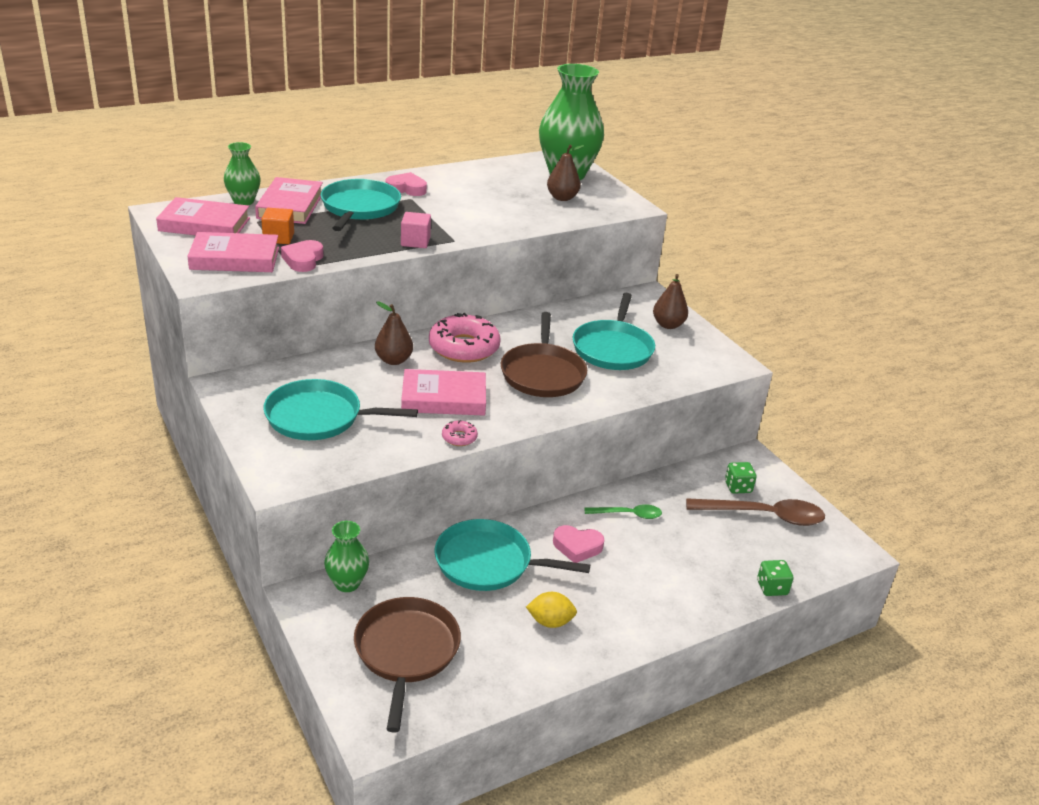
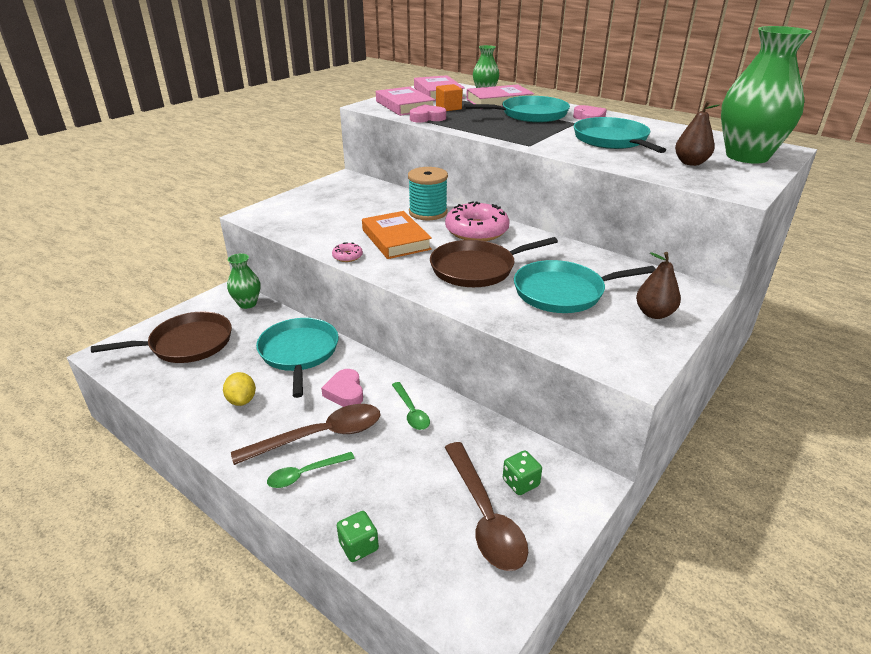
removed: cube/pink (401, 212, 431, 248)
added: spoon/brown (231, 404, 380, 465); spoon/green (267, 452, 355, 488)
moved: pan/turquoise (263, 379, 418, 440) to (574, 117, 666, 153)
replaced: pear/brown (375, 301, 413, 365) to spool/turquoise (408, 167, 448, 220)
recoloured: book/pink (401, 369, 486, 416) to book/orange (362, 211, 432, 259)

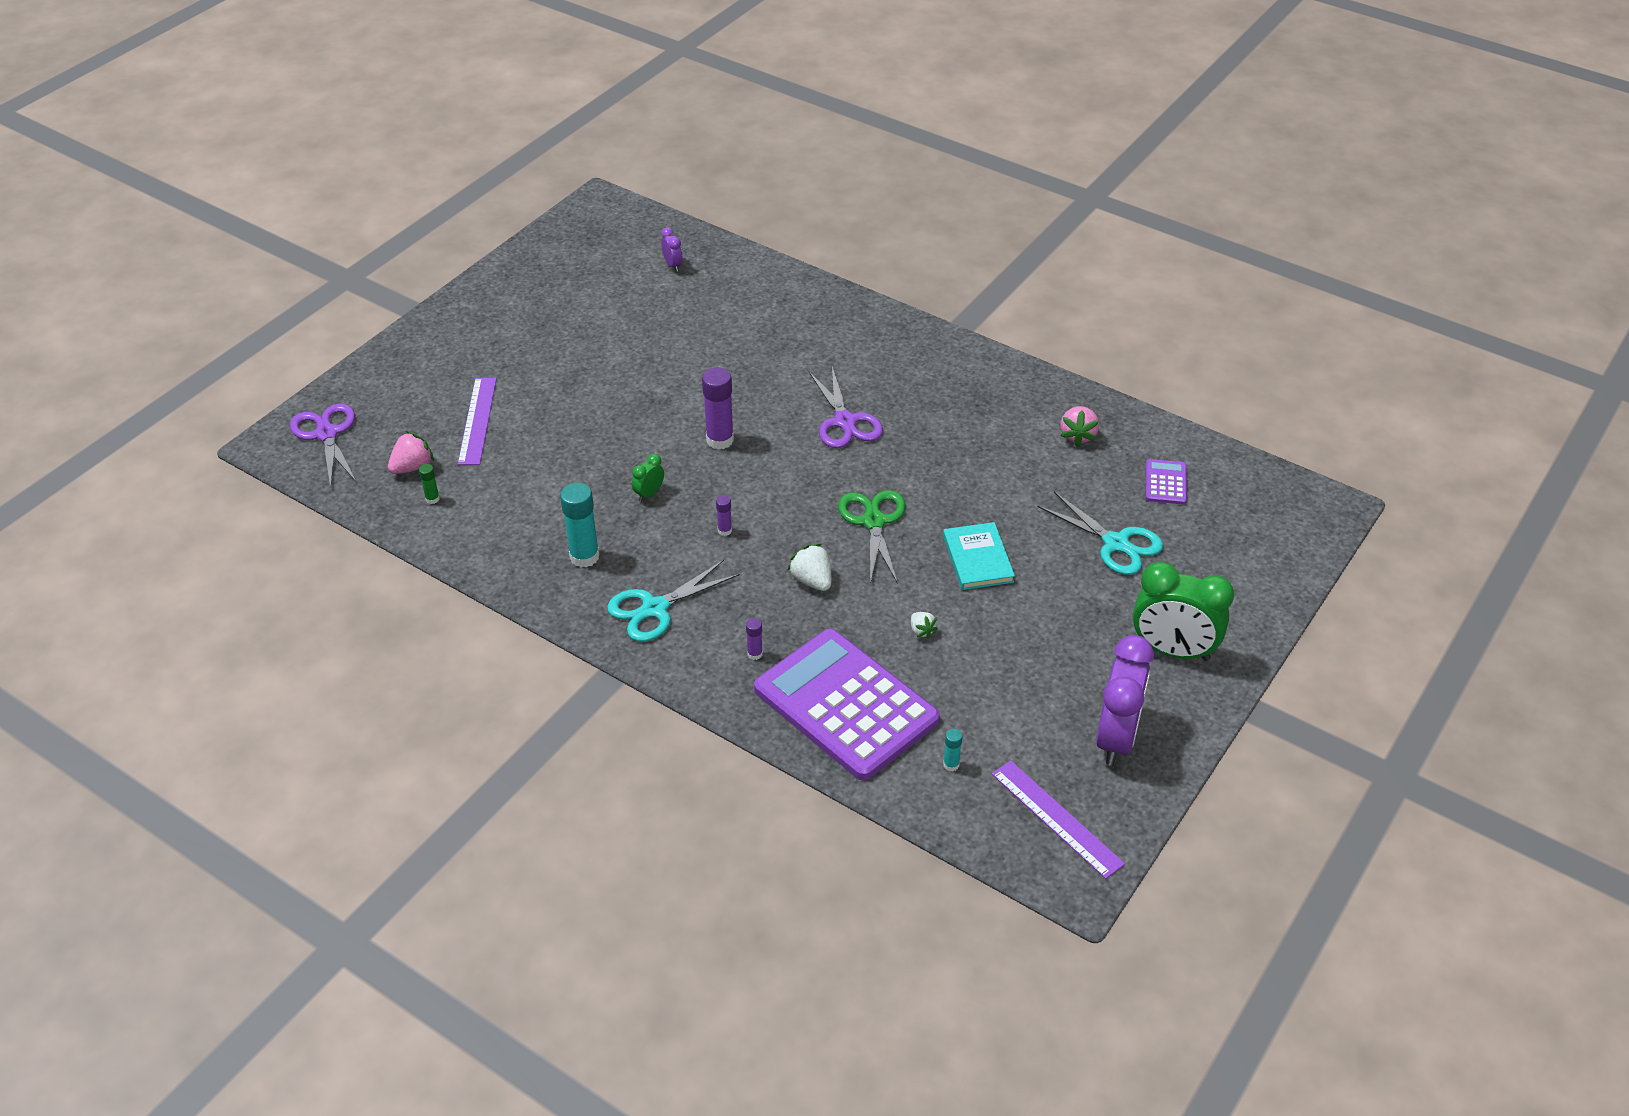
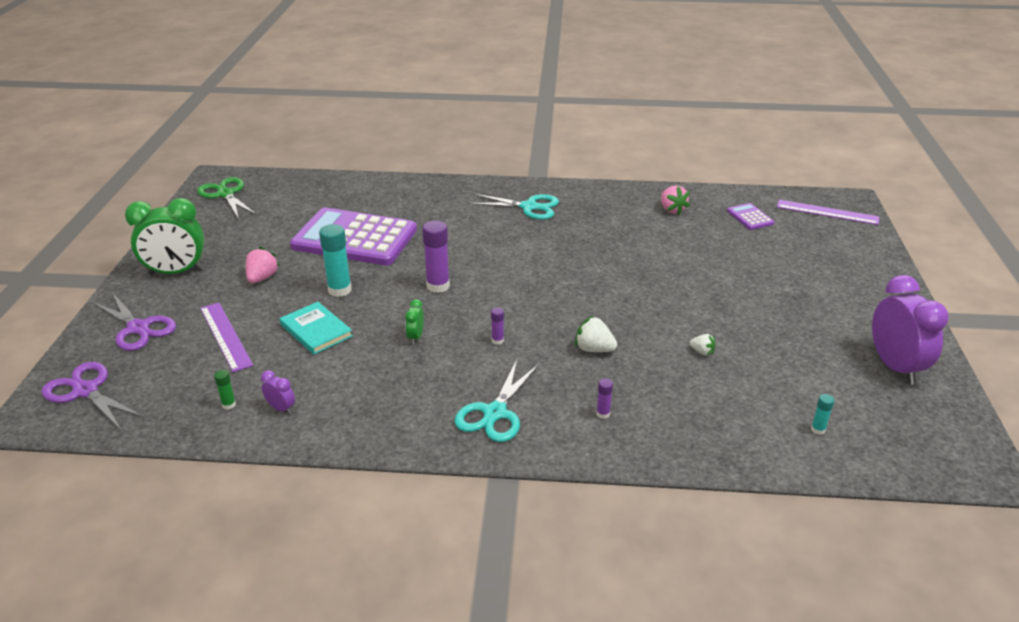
moved: strawberry/pink (388, 431, 434, 474) to (245, 247, 280, 283); glue stick/turquoise (560, 483, 599, 567) to (319, 224, 352, 297); clock/purple (661, 228, 683, 271) to (261, 370, 295, 414); calculator/purple (754, 629, 940, 781) to (290, 207, 417, 265); scissors/purple (809, 367, 883, 448) to (92, 292, 176, 351); scissors/green (838, 490, 906, 584) to (197, 177, 257, 219); book/turquoise (943, 522, 1015, 590) to (280, 302, 353, 355); ruler/purple (992, 760, 1125, 879) to (777, 199, 879, 225); scissors/turquoise (1038, 492, 1163, 575) to (468, 193, 559, 220); clock/green (1132, 562, 1234, 661) to (125, 198, 205, 275)

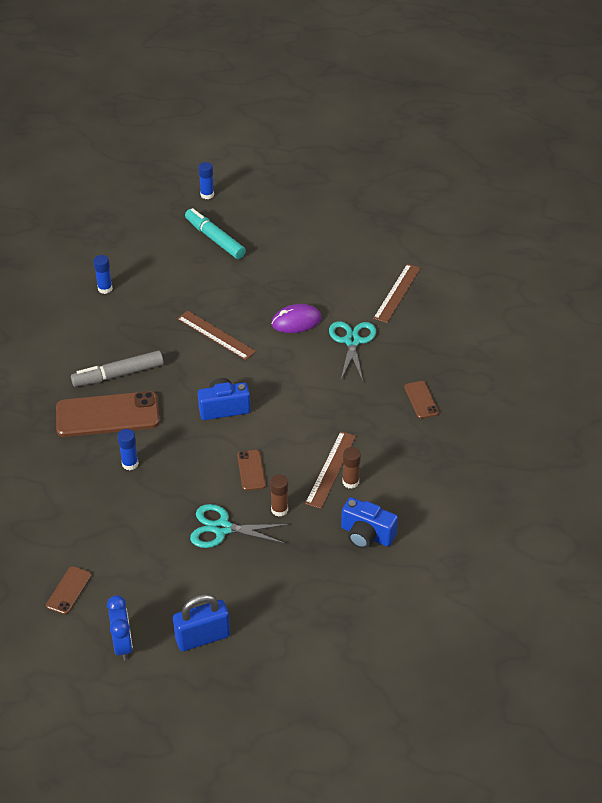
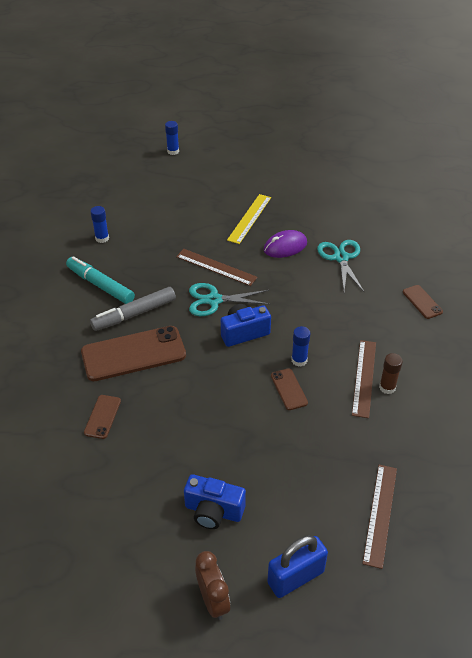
removed: glue stick/brown (270, 475, 288, 517)
added: ruler/yellow (227, 194, 271, 244)
moved: phone/brown (46, 566, 92, 615) to (84, 395, 121, 439); glue stick/blue (117, 429, 139, 470) to (291, 326, 311, 367); marker/turquoise (185, 208, 246, 259) to (66, 256, 135, 304); scissors/turquoise (190, 504, 289, 548) to (189, 283, 271, 316); camera/blue (341, 497, 398, 549) to (184, 474, 246, 529); ruler/brown (373, 264, 421, 323) to (362, 465, 397, 569)
recoloured: clock/blue (107, 595, 133, 660) to clock/brown (195, 551, 230, 620)

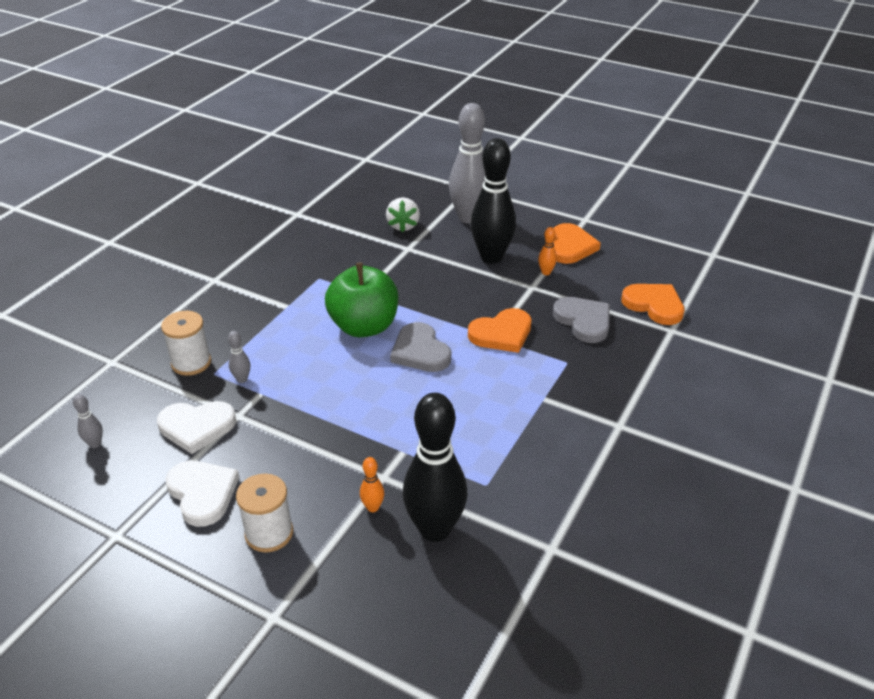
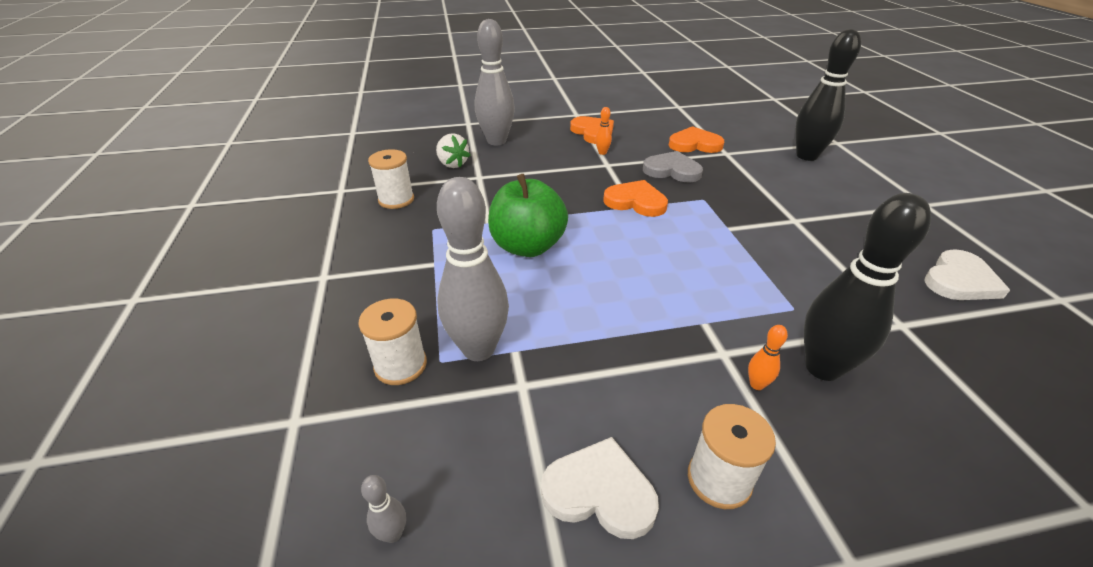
removed: heart/grey (390, 322, 451, 372)
added: spool/white (368, 149, 414, 209)
moved: heart/white (157, 401, 236, 454) to (924, 249, 1010, 300); bowling pin/black (471, 138, 516, 264) to (795, 29, 861, 161)
turned: heart/orange (468, 308, 531, 353) = (603, 180, 668, 217) 90 degrees counterclockwise
resized: bowling pin/grey (228, 331, 250, 383) = (437, 177, 509, 361) x2.49

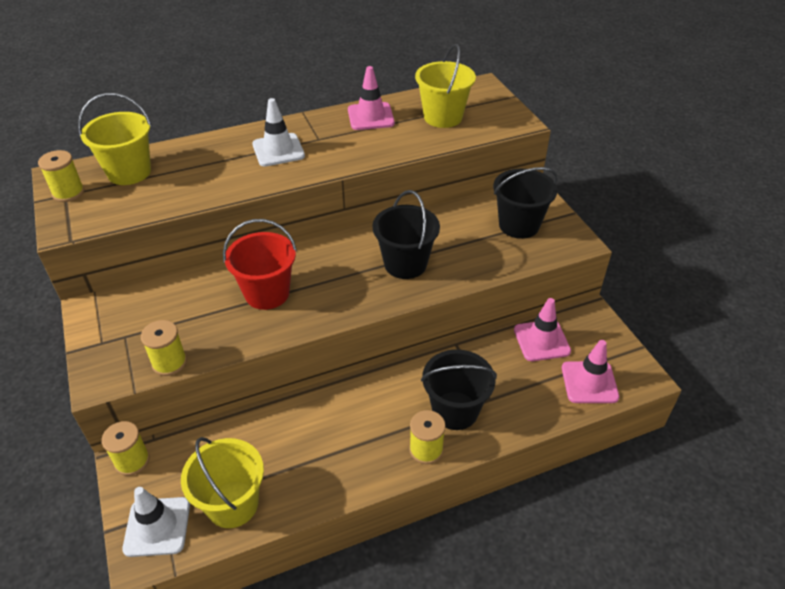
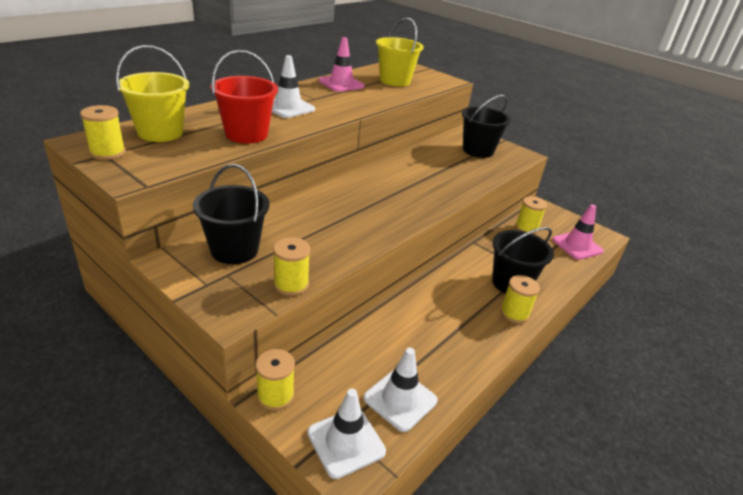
moved: bucket/red (223, 219, 297, 310) to (211, 50, 278, 144); bucket/black (372, 190, 440, 279) to (193, 164, 269, 264)
replaced: bucket/yellow (181, 437, 264, 528) to traffic cone/white (363, 348, 438, 432); traffic cone/pink (514, 298, 571, 361) to spool/yellow (515, 196, 547, 234)

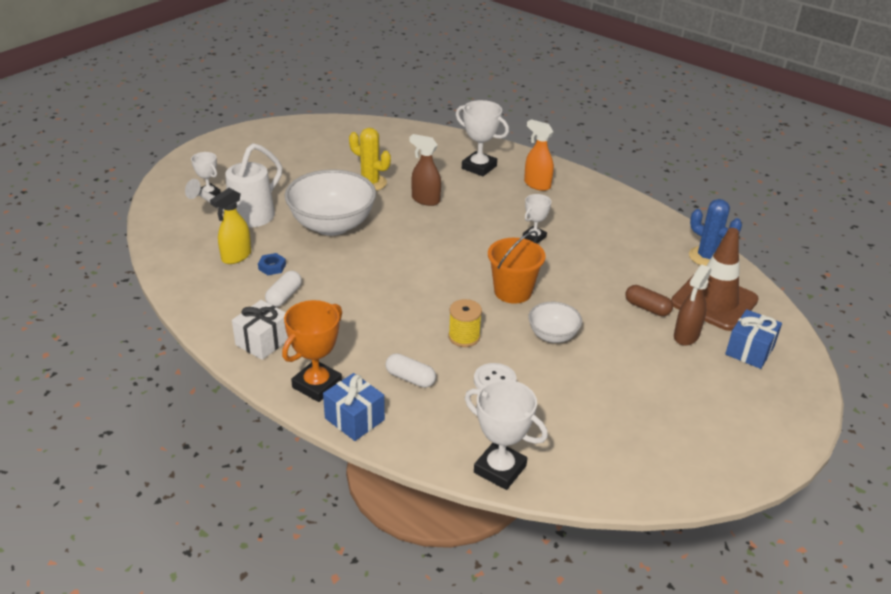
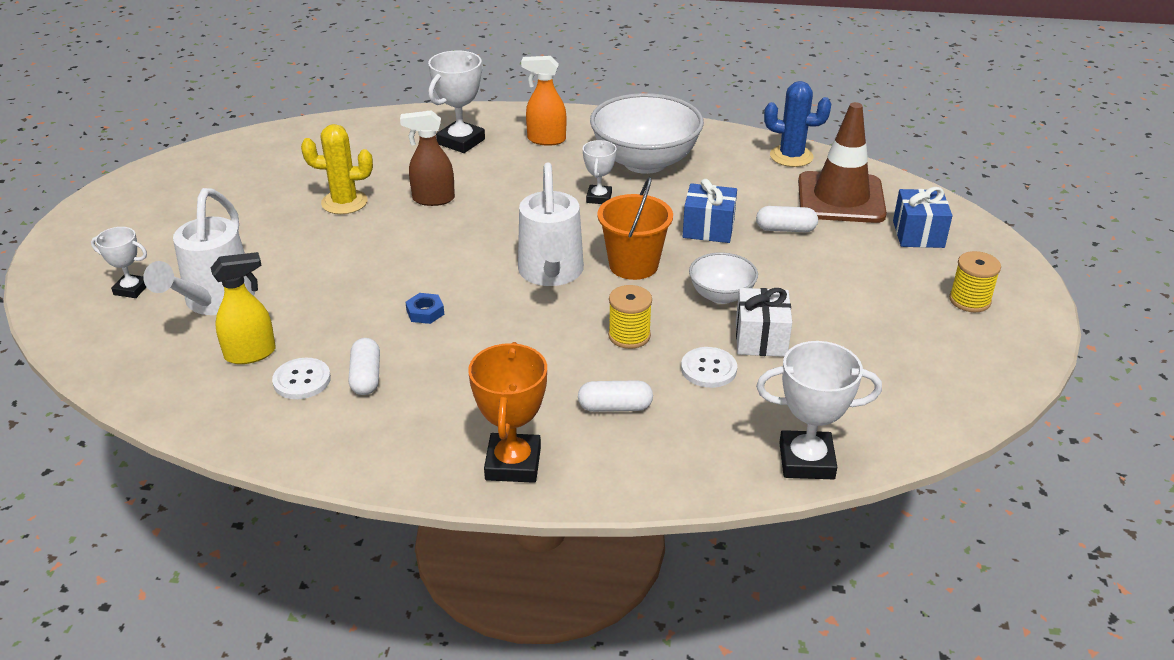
removed: spray bottle/brown (674, 265, 711, 346)
added: button/white (272, 358, 331, 399); watering can/white (518, 163, 584, 286); spool/yellow (949, 251, 1001, 312)
moved: gift/white (232, 300, 288, 360) to (736, 288, 792, 357); nut/blue (258, 253, 286, 275) to (405, 293, 444, 324); bowl/white (285, 169, 376, 236) to (590, 93, 704, 174); gift/blue (323, 373, 385, 441) to (683, 179, 737, 243)
recoloured: capsule/brown (625, 285, 673, 316) to capsule/white (756, 206, 818, 232)
turned: spray bottle/yellow (210, 188, 251, 264) = (211, 252, 276, 364) 120 degrees counterclockwise; trophy/white (456, 100, 509, 176) = (428, 51, 485, 153) 60 degrees counterclockwise

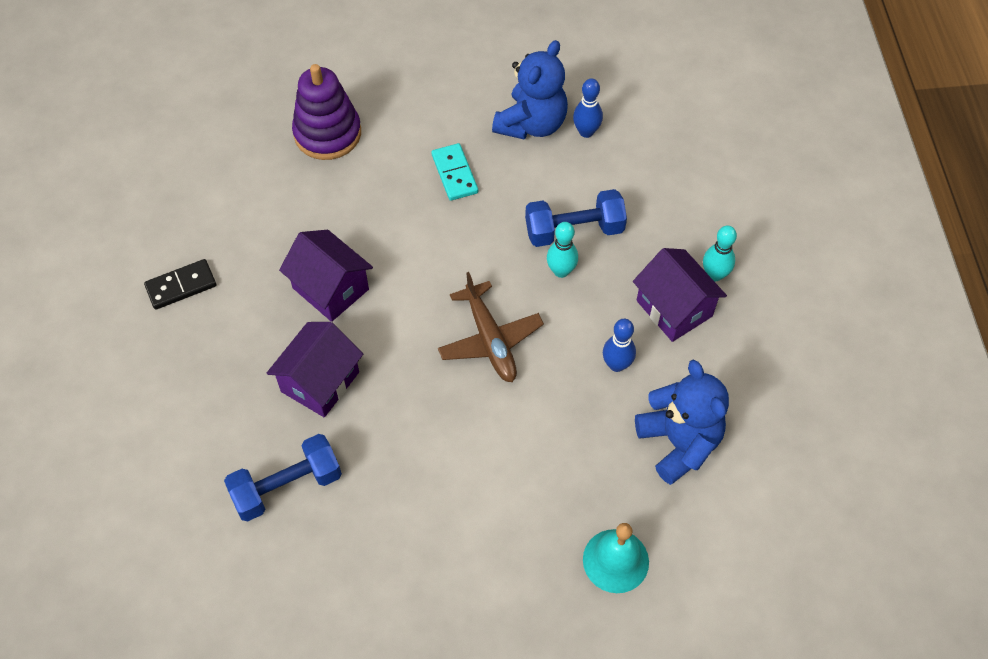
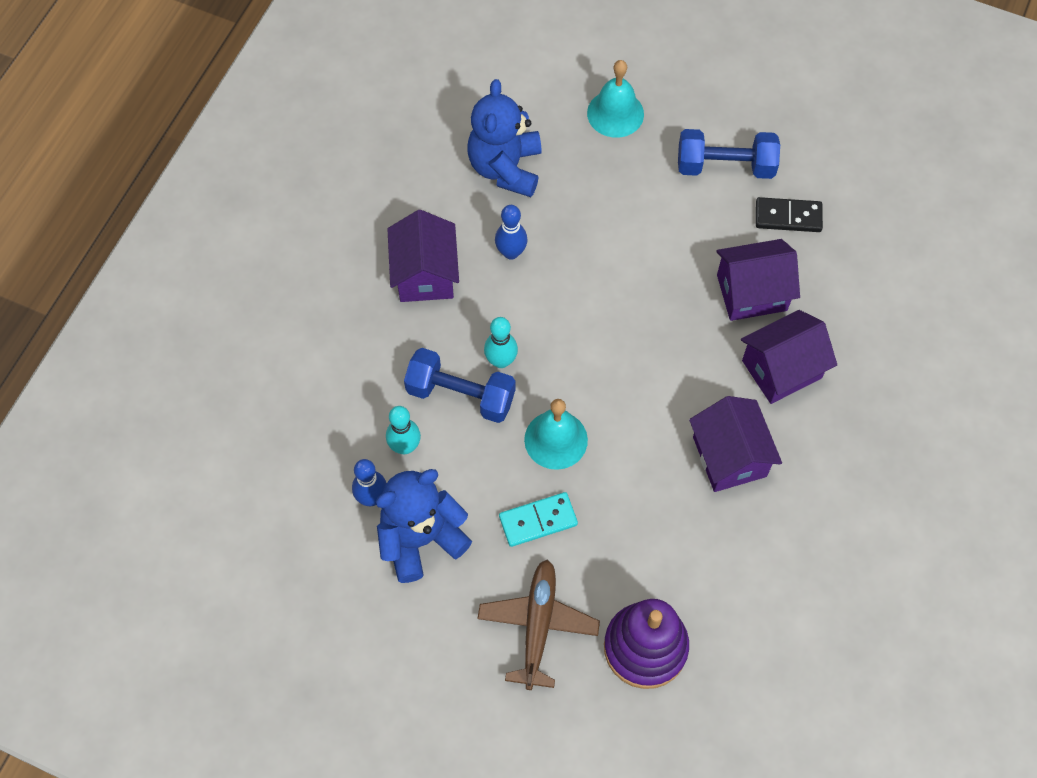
added: bell/turquoise (524, 399, 588, 470); house/purple (716, 239, 800, 321)
moved: domino/black (144, 259, 216, 310) to (756, 197, 823, 232); dumbbell/blue (224, 434, 342, 521) to (678, 129, 780, 179); plane/brown (438, 272, 544, 382) to (477, 560, 600, 690); bowling pin/turquoise (703, 226, 737, 281) to (386, 406, 421, 454)
turned: domino/turquoise (431, 143, 478, 201) = (499, 492, 578, 547) 60 degrees clockwise

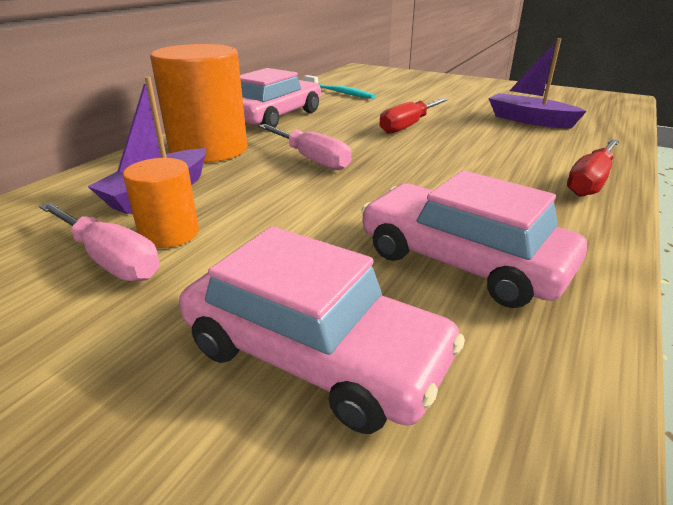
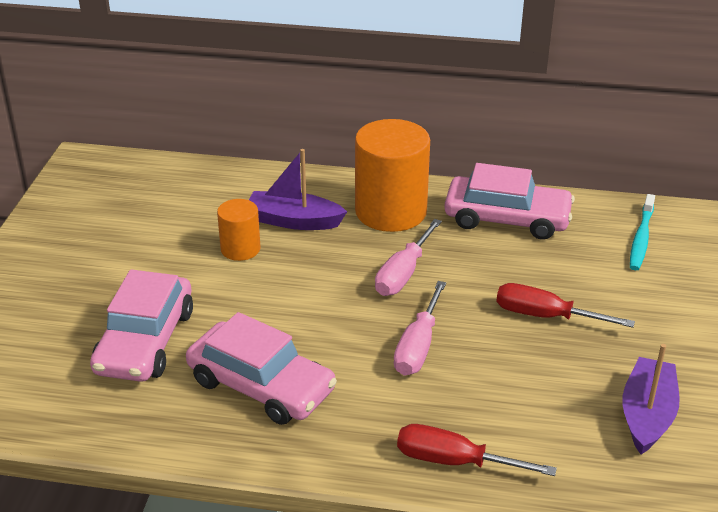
moved: screwdriver/pink (39, 202, 160, 281) to (394, 281, 446, 376)
turned: car/pink (361, 170, 587, 308) = (186, 312, 337, 425) 105 degrees clockwise

